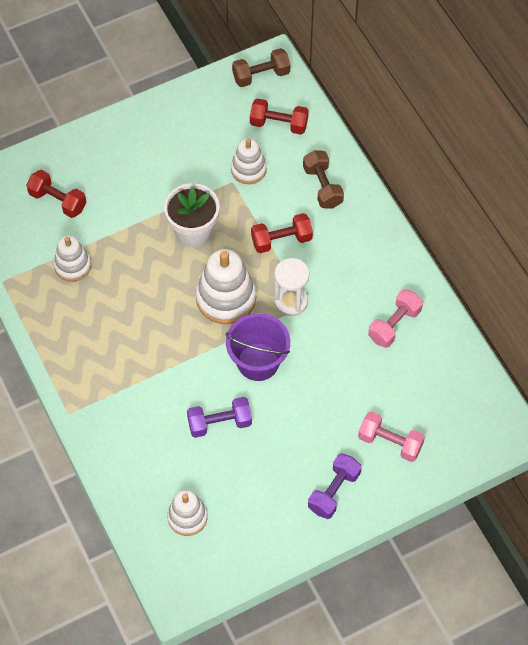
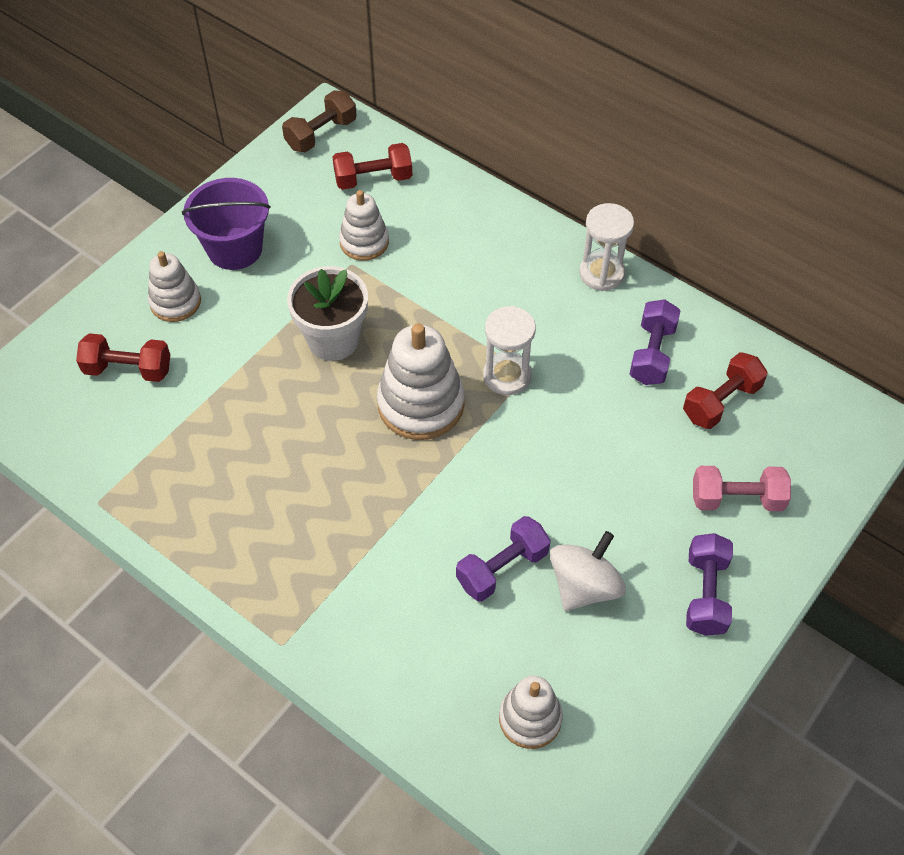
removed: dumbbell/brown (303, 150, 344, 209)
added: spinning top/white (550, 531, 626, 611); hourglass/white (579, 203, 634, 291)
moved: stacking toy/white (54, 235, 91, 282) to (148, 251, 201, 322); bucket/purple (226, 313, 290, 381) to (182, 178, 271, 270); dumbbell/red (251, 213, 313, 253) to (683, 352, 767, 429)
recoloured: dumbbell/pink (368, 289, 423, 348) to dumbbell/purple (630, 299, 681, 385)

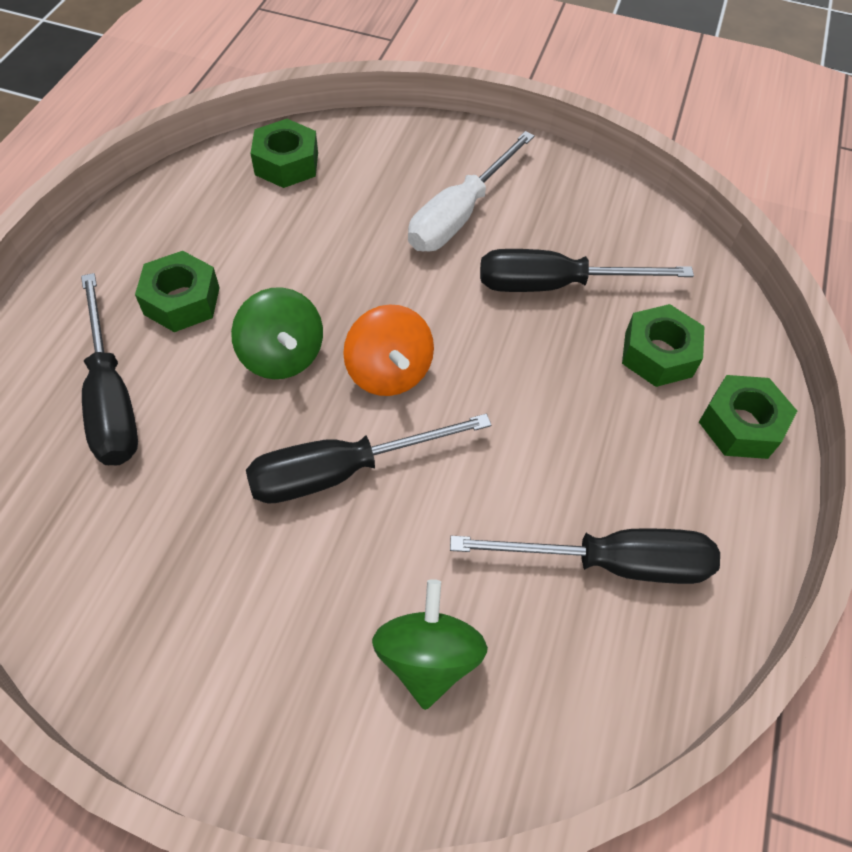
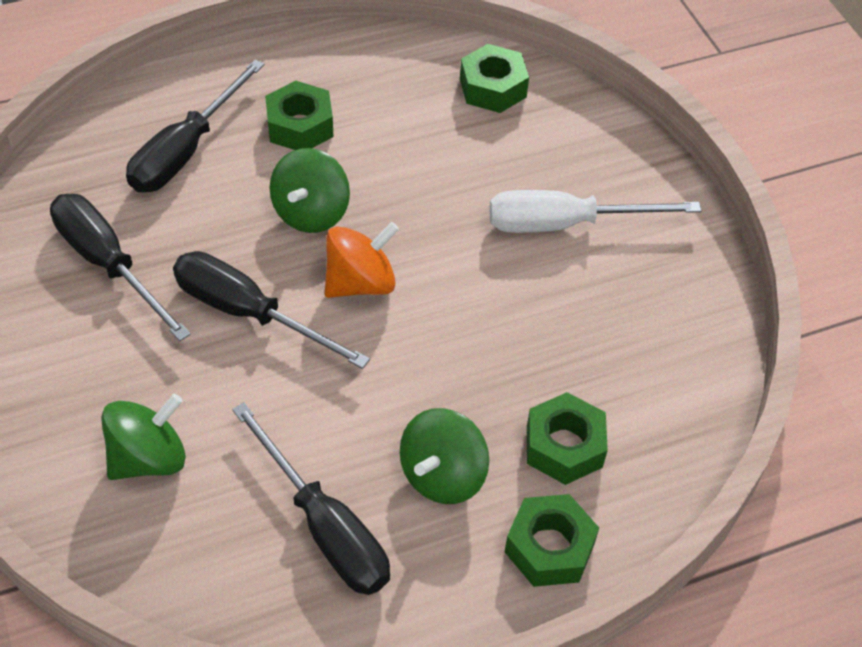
added: spinning top/green (400, 408, 489, 504)
moved: screwdriver/black (480, 249, 694, 292) to (50, 194, 191, 341)
turned: spinning top/orange (343, 304, 434, 396) = (325, 222, 399, 298) 150 degrees counterclockwise

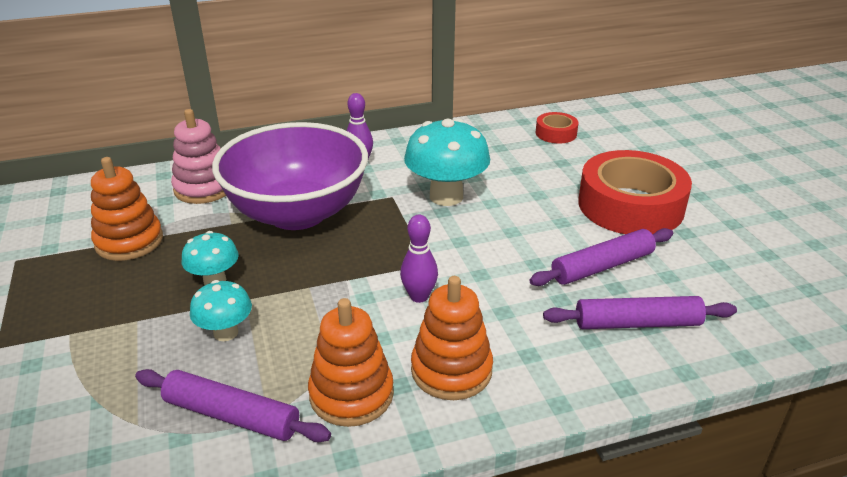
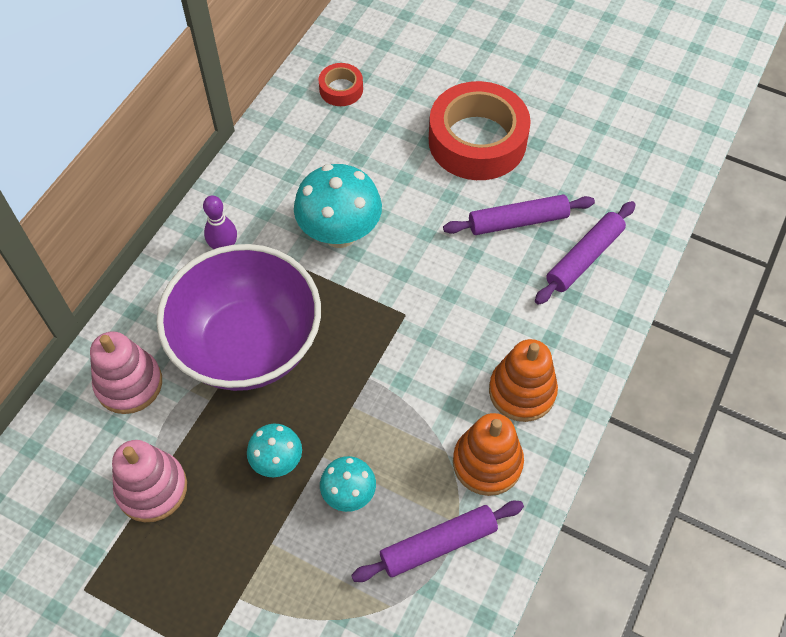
removed: bowling pin/purple (400, 215, 438, 303)
recoloured: stacking toy/orange (91, 157, 163, 261) to stacking toy/pink (112, 440, 187, 522)
turned: rolling pin/purple (529, 228, 673, 286) = (443, 195, 595, 235) 60 degrees clockwise

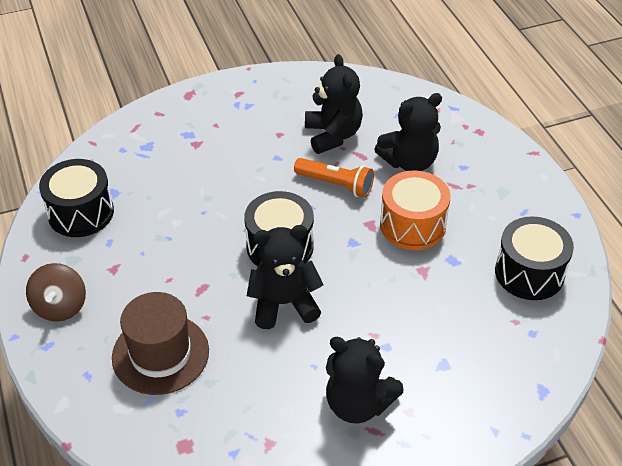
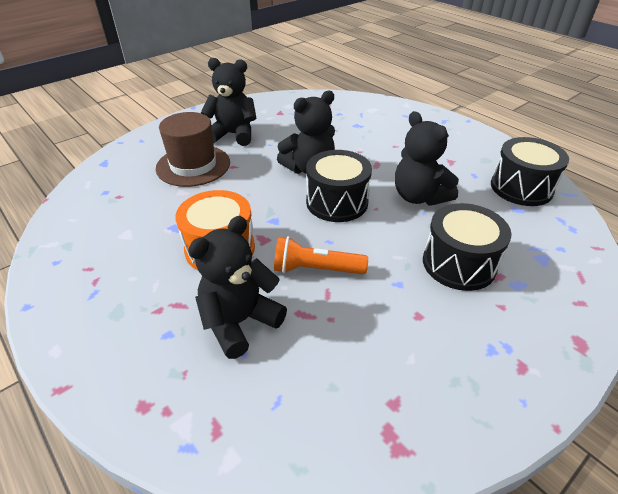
removed: spinning top/brown (26, 263, 86, 322)
moved: hat/brown (112, 292, 209, 395) to (156, 112, 230, 187); teddy bear/black (305, 54, 363, 154) to (395, 111, 459, 206); drum/black (495, 216, 574, 300) to (423, 203, 512, 291)

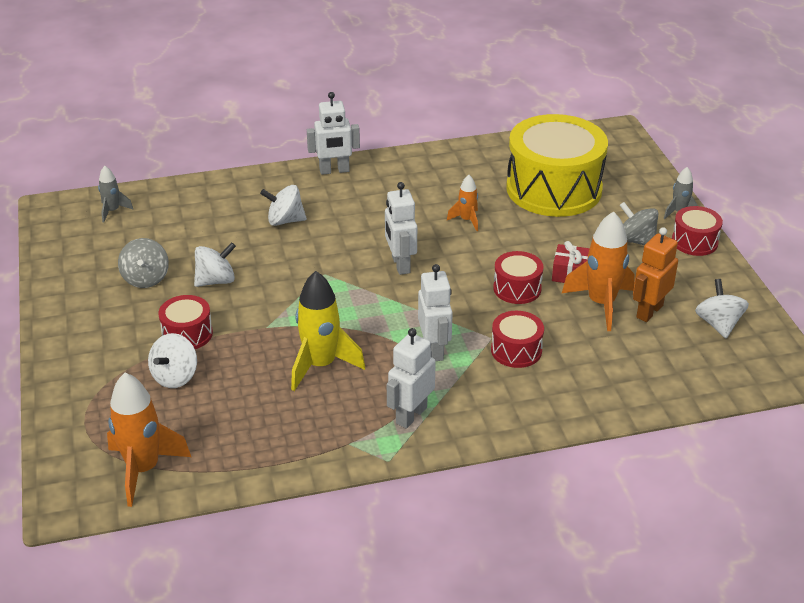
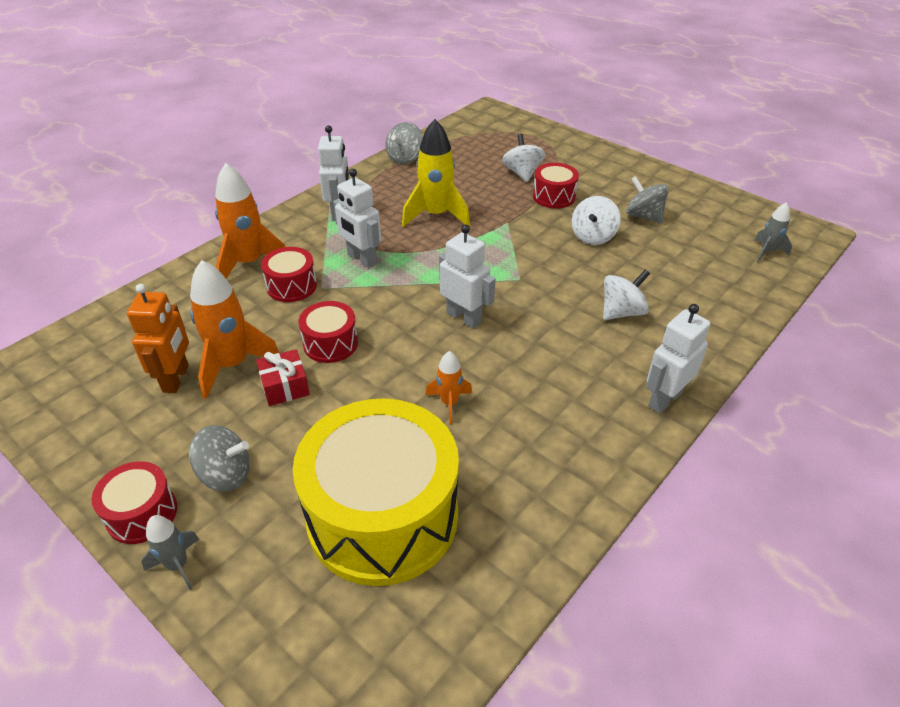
removed: spinning top/white (695, 279, 749, 338)
added: spinning top/grey (386, 122, 423, 165)
moved: rocket/orange (107, 373, 191, 507) to (215, 163, 285, 279)

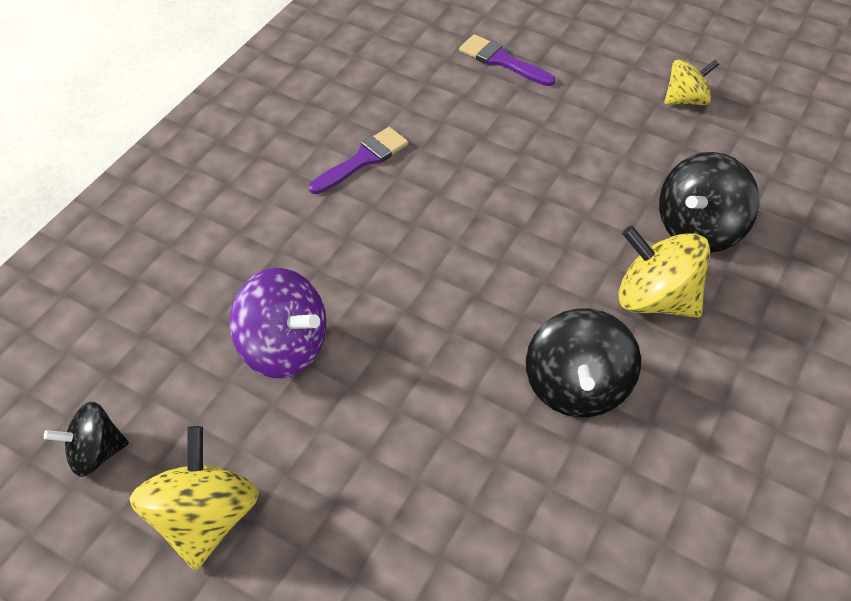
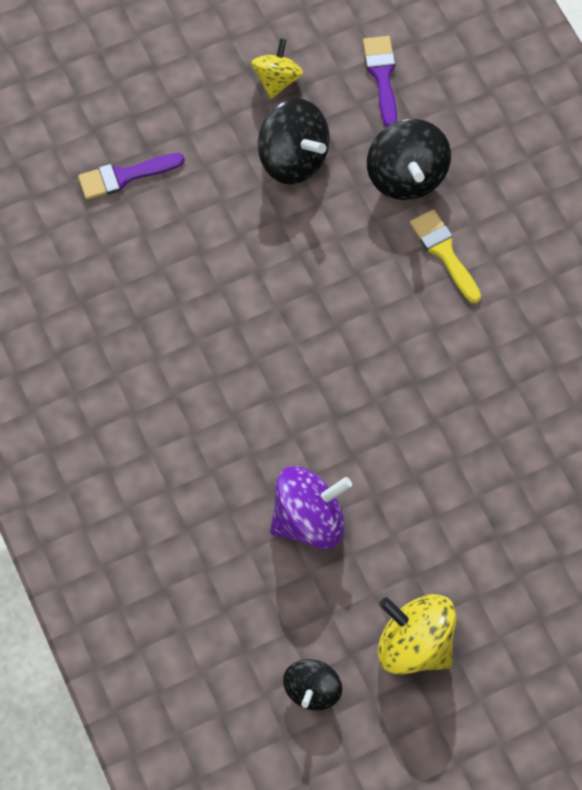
moved: brush/purple (309, 127, 408, 194) to (363, 36, 397, 127); spinning top/black (526, 309, 641, 417) to (258, 98, 330, 184)
replaced: spinning top/yellow (618, 226, 710, 318) to brush/yellow (410, 209, 481, 304)

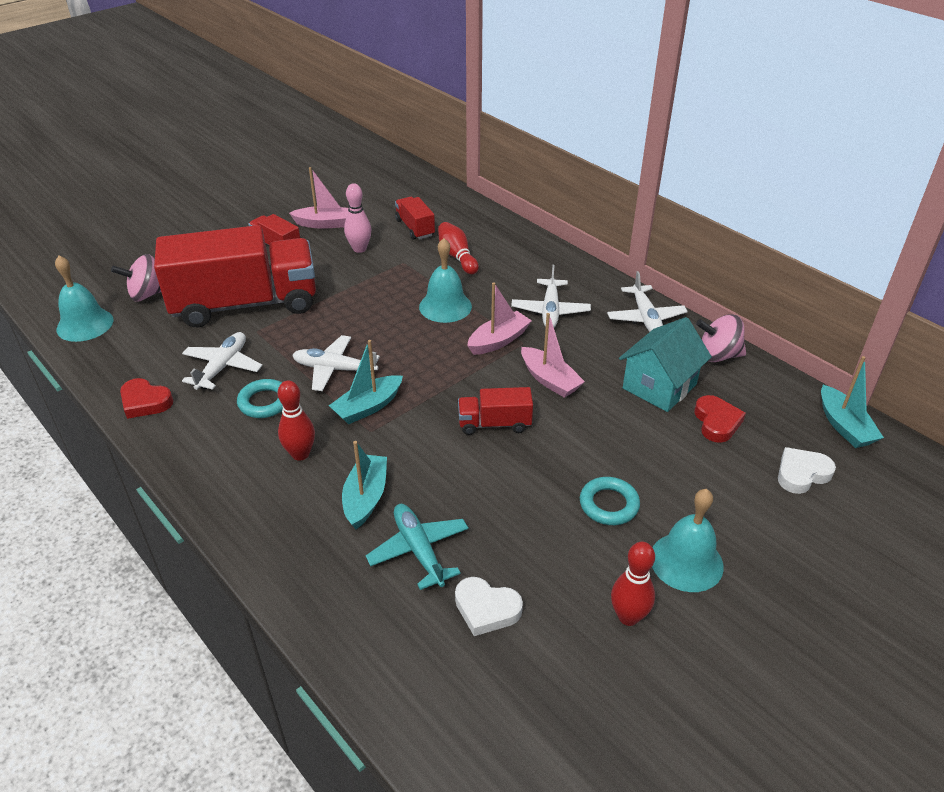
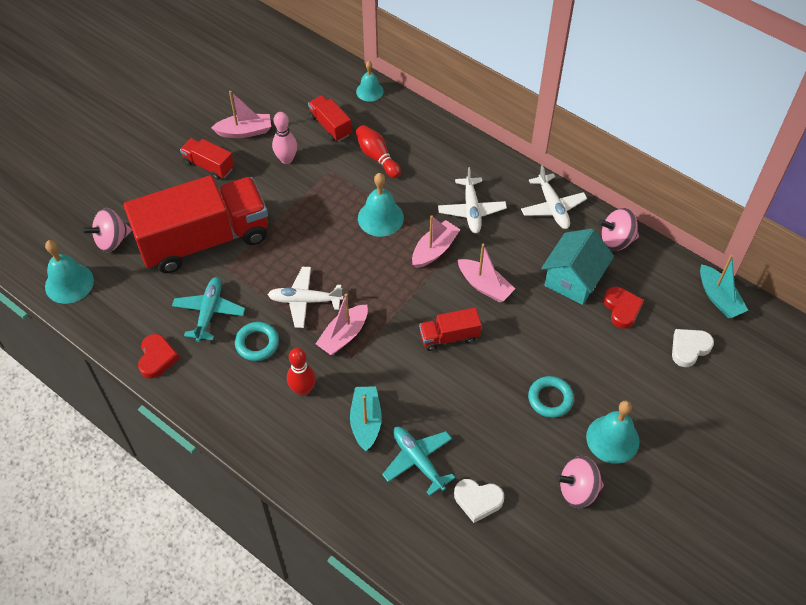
added: bell/turquoise (356, 61, 384, 102)
replaced: bowling pin/red (611, 542, 655, 626) to spinning top/pink (556, 456, 604, 508)
recoloured: plane/white (182, 332, 263, 390) to plane/turquoise (172, 277, 245, 342); boat/turquoise (329, 340, 403, 424) to boat/pink (316, 294, 368, 355)
turned: heart/red (120, 378, 173, 419) = (138, 334, 179, 379) 105 degrees counterclockwise

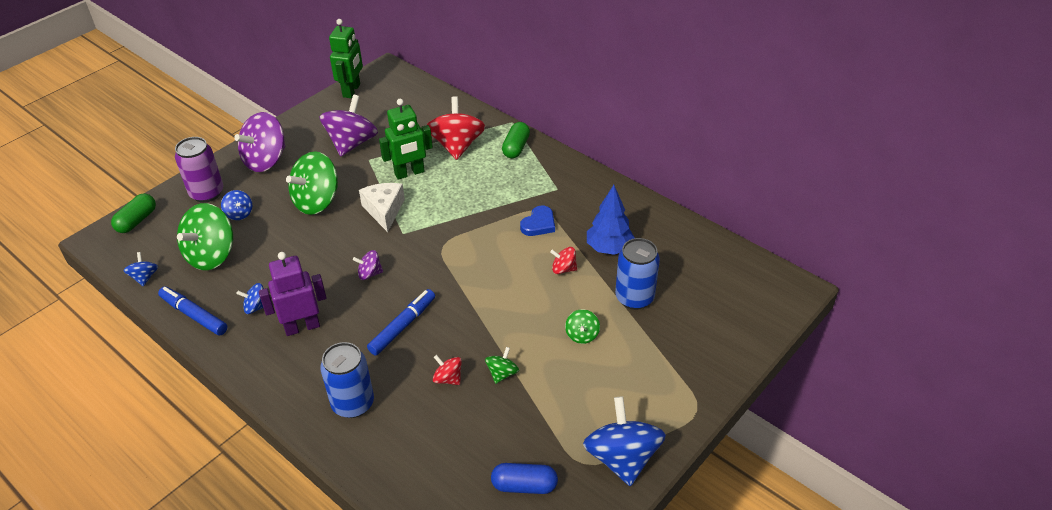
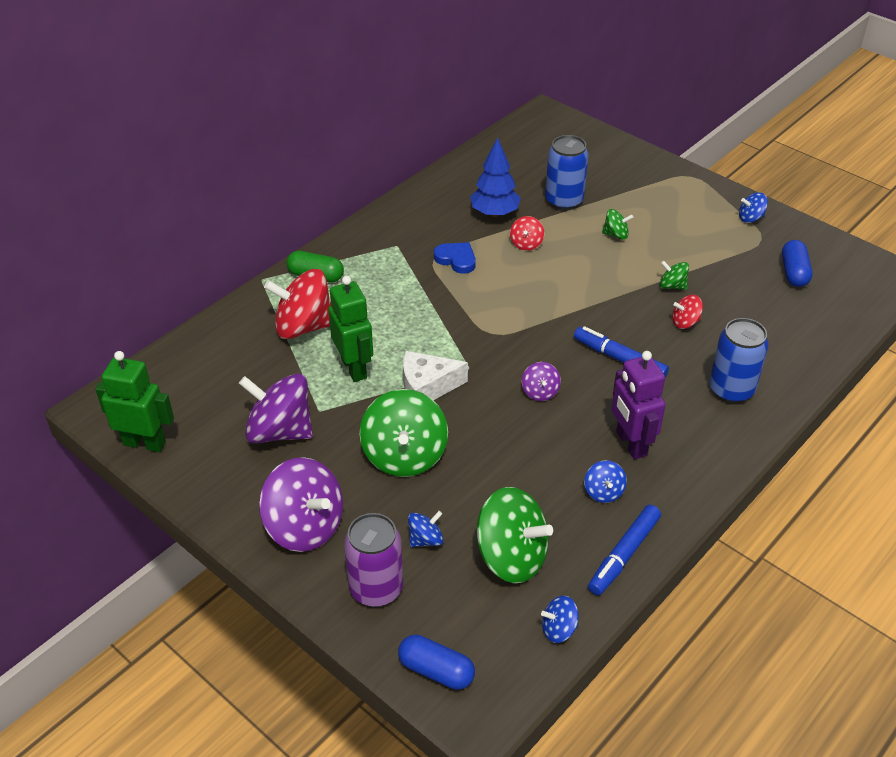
recoloured: capsule/green (111, 193, 156, 233) to capsule/blue (398, 634, 475, 690)
turned: spinning top/green (286, 151, 338, 215) = (360, 389, 448, 477) 45 degrees clockwise; spinning top/red (433, 355, 462, 385) = (672, 295, 703, 329) 45 degrees clockwise
resized: spinning top/blue (583, 396, 666, 486) = (739, 192, 768, 223) x0.48

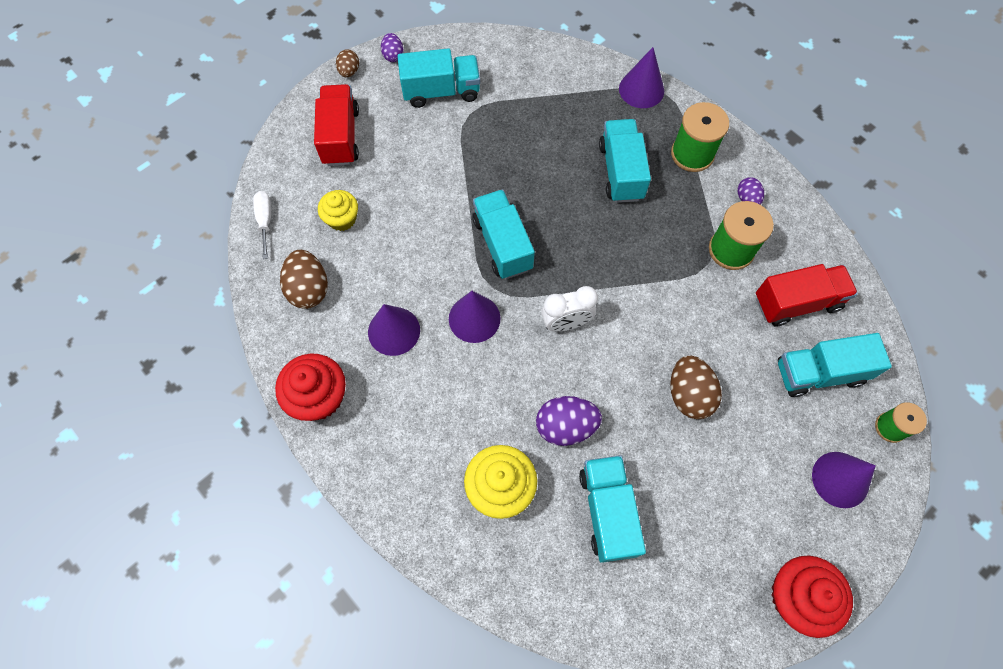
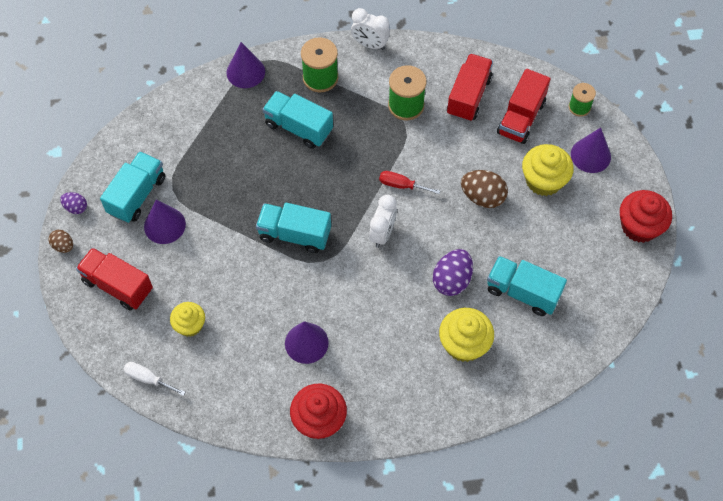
removed: egg/brown (280, 249, 328, 309); egg/purple (737, 177, 764, 205)
added: clock/white (351, 8, 390, 50); screwdriver/red (379, 171, 440, 194); cupcake/yellow (522, 144, 574, 196)
moved: cone/purple (449, 291, 500, 343) to (144, 200, 186, 244)
recoloured: truck/turquoise (778, 333, 892, 397) to truck/red (497, 69, 551, 144)

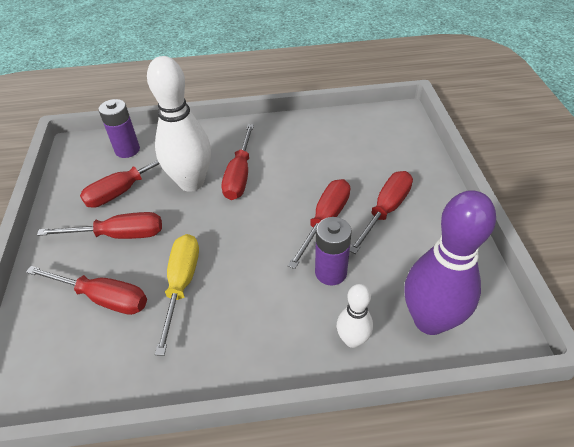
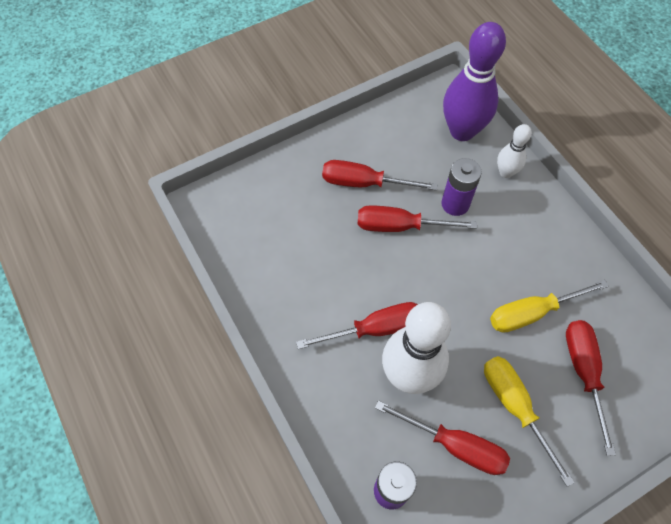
recoloured: screwdriver/red (37, 212, 162, 239) to screwdriver/yellow (484, 356, 575, 487)

